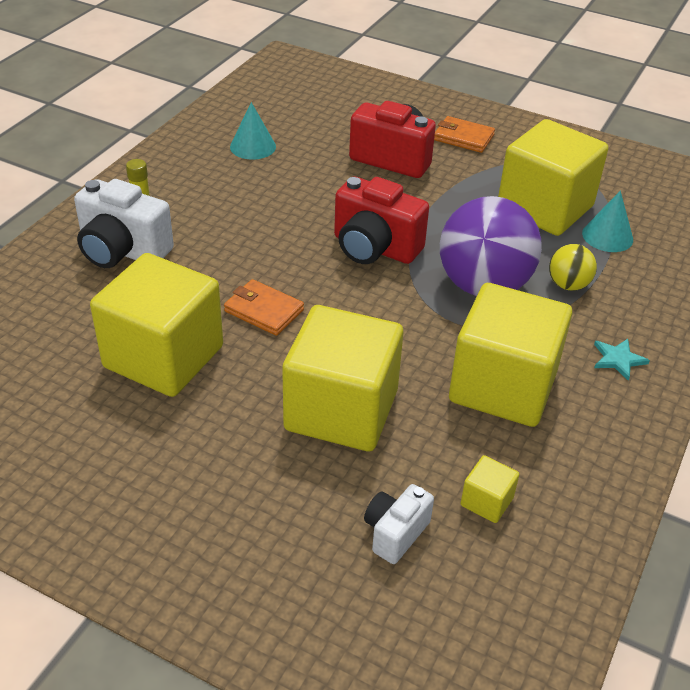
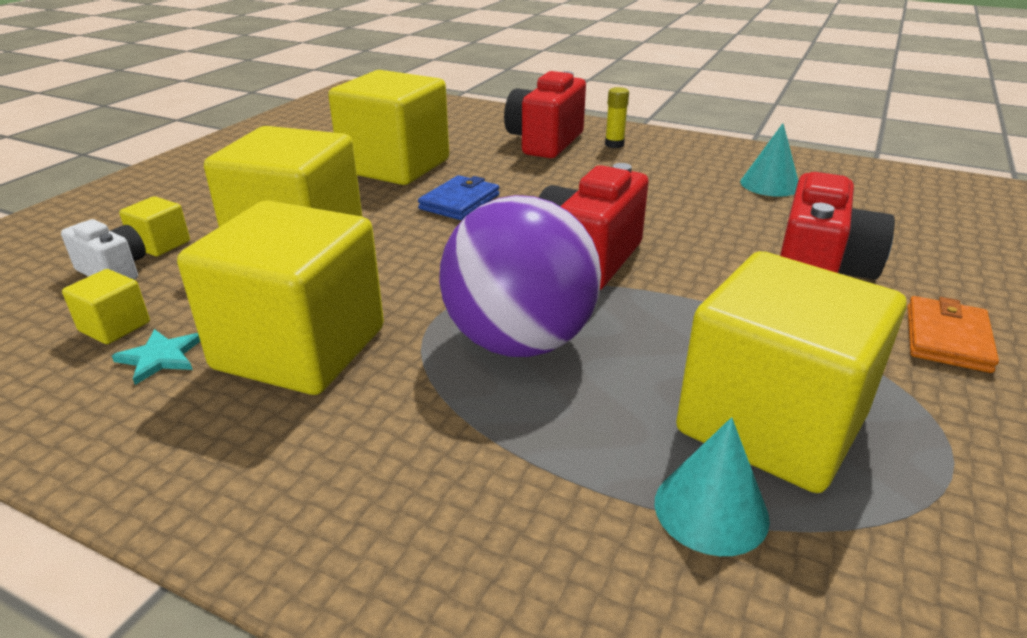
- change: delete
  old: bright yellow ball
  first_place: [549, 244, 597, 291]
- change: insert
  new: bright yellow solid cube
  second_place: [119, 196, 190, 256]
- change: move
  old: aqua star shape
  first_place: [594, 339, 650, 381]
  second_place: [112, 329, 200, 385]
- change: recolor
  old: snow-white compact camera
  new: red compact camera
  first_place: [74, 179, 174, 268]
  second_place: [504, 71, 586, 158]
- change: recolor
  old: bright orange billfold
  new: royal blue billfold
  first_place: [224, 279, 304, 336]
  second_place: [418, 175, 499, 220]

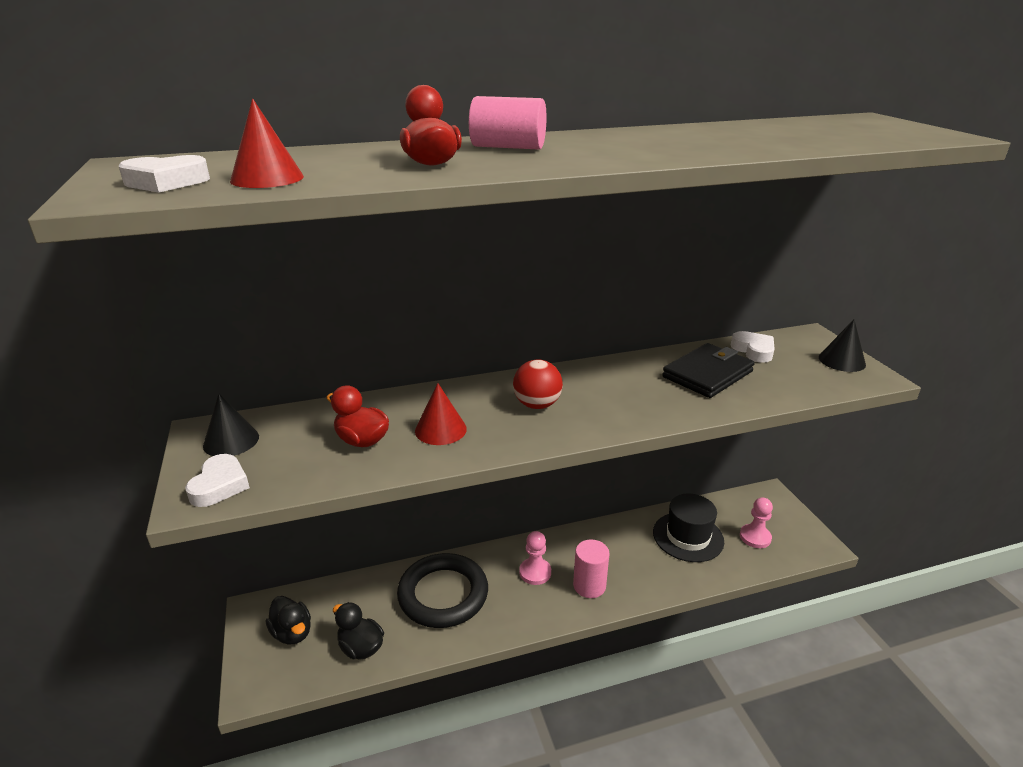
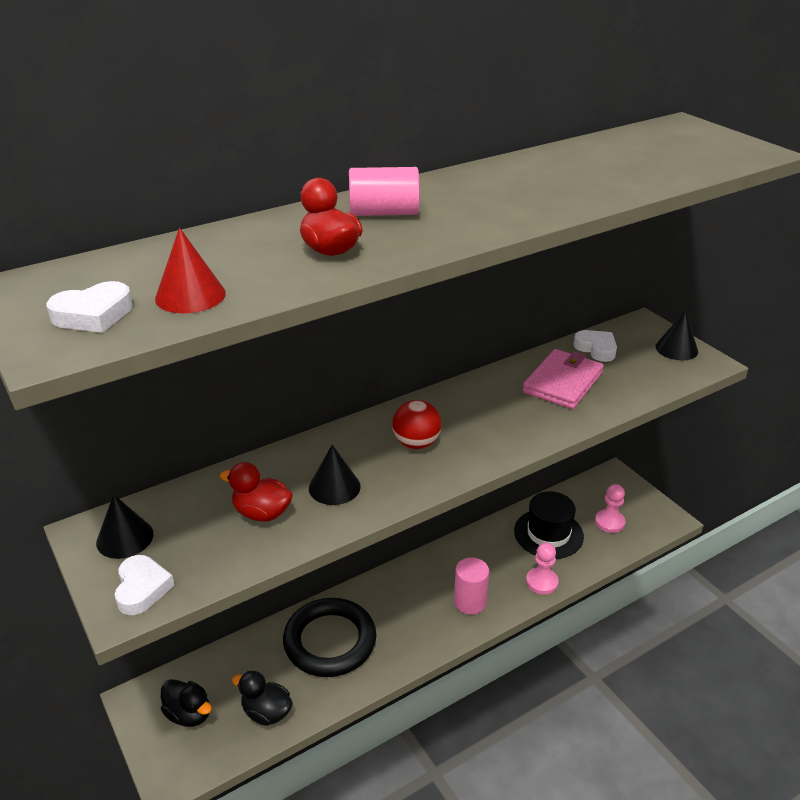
- change: move
  old: rose-pink game pawn
  first_place: [519, 531, 551, 585]
  second_place: [526, 543, 559, 594]
- change: recolor
  old: red cone shape
  new: ebony cone shape
  first_place: [415, 383, 467, 445]
  second_place: [309, 445, 361, 505]
- change: recolor
  old: ebony billfold
  new: rose-pink billfold
  first_place: [662, 343, 755, 398]
  second_place: [522, 349, 604, 409]

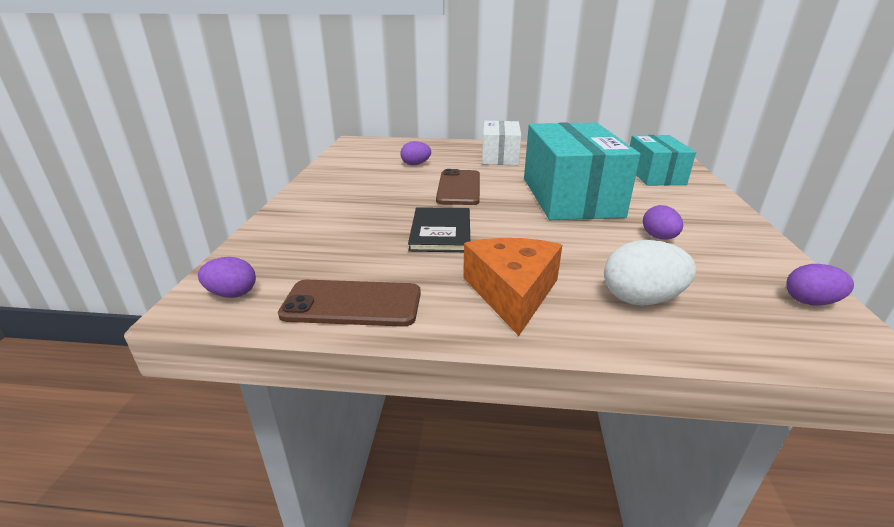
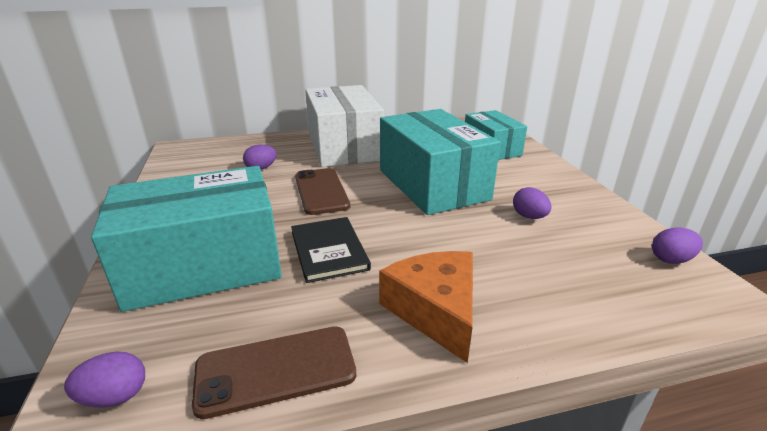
- change: delete
  old: snow-white toy egg
  first_place: [604, 240, 696, 306]
- change: insert
  new: aqua package
  second_place: [91, 166, 282, 312]
- change: resize
  old: snow-white package
  first_place: [482, 121, 521, 165]
  second_place: [305, 85, 384, 167]
  factor: 1.66

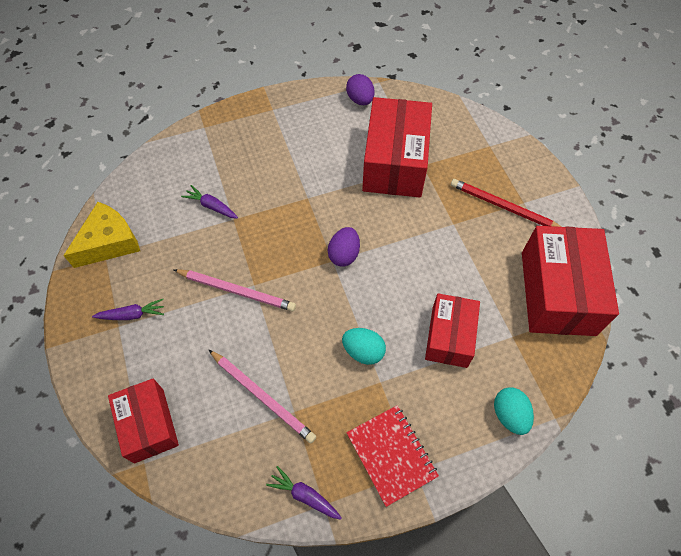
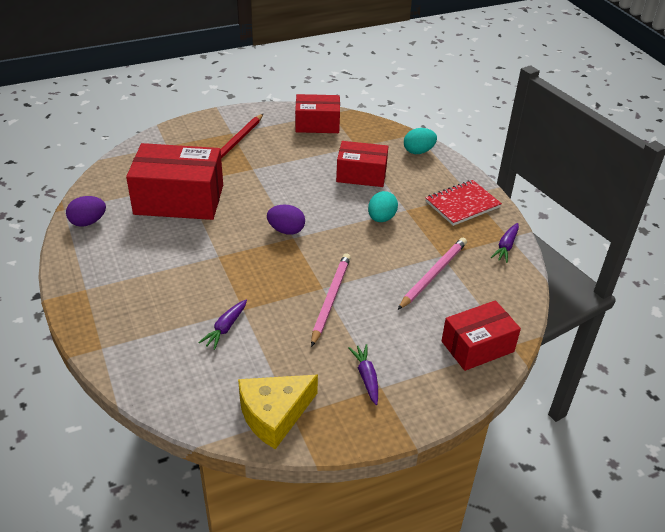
- change: rotate
  old: bright yellow cheese
  first_place: [63, 202, 140, 268]
  second_place: [238, 375, 318, 449]
  degrees: -75
- change: resize
  old: red package
  first_place: [522, 226, 619, 336]
  second_place: [295, 94, 340, 133]
  factor: 0.62

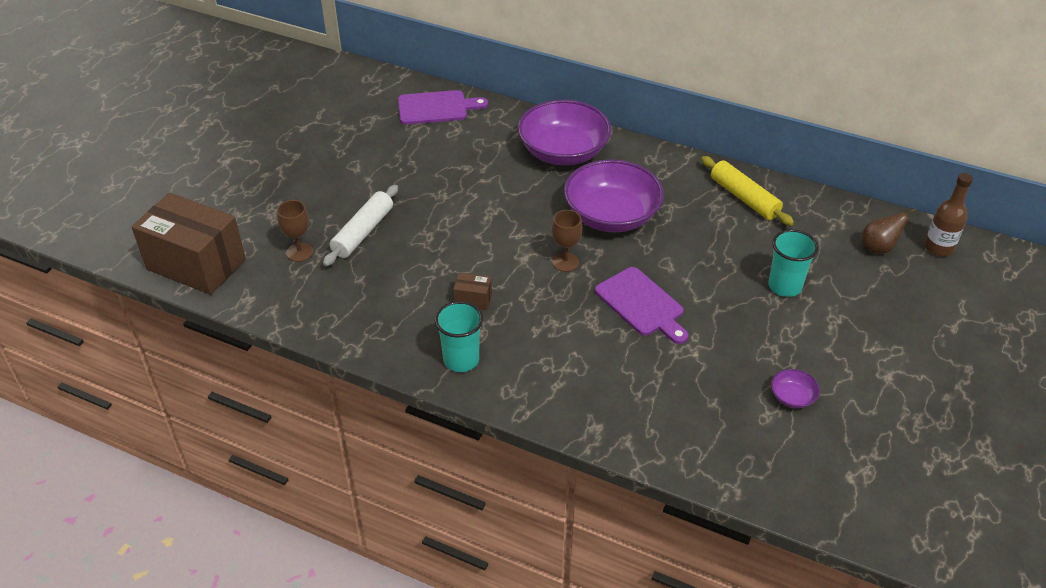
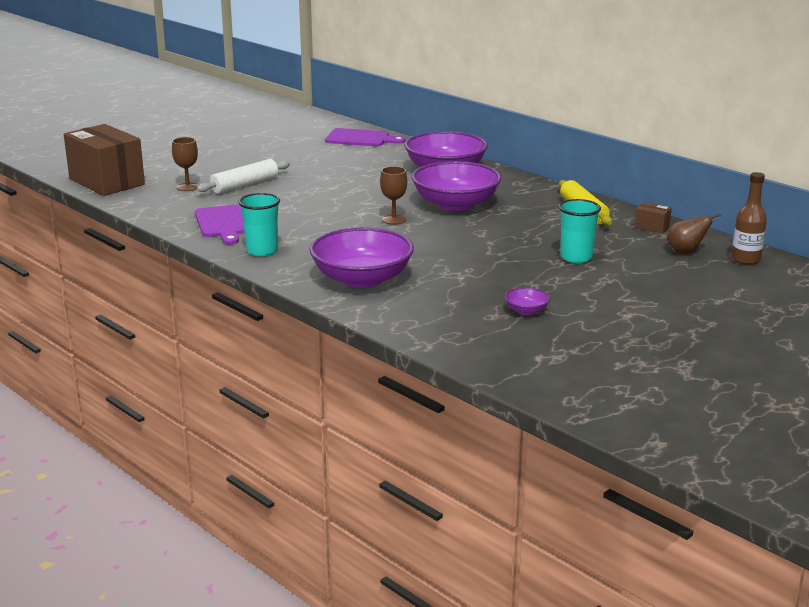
- change: insert
  new: purple serving bowl
  second_place: [310, 227, 414, 288]
- change: move
  old: dark brown package
  first_place: [453, 273, 492, 310]
  second_place: [635, 202, 672, 234]
- change: move
  old: purple bread board
  first_place: [595, 267, 689, 344]
  second_place: [195, 205, 244, 244]

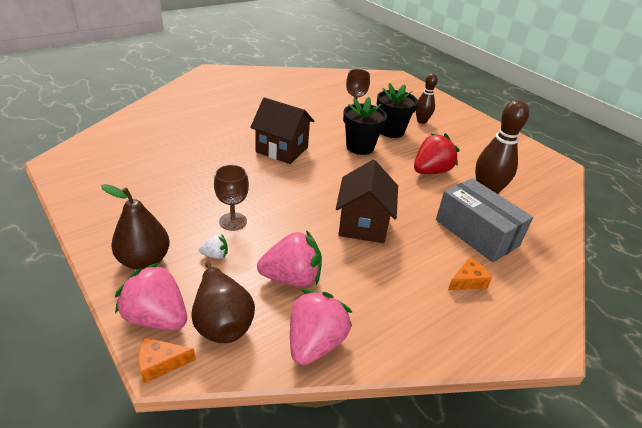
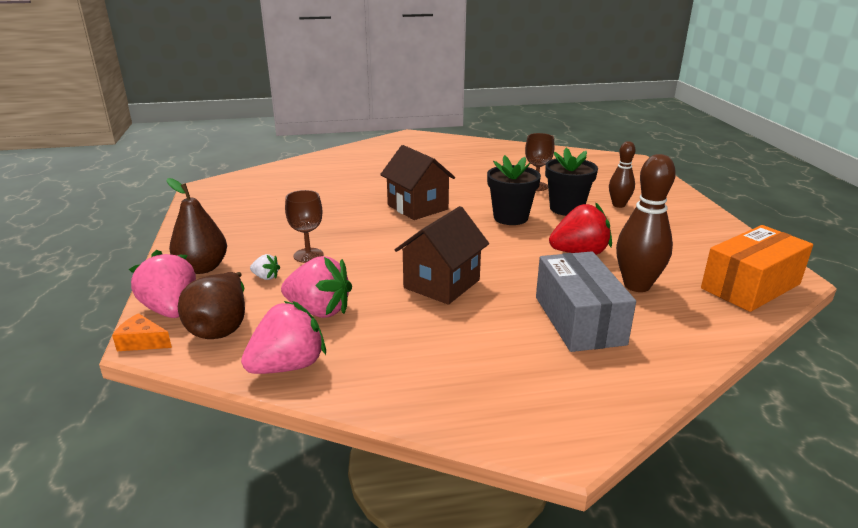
- change: delete
  old: bright orange cheese
  first_place: [448, 257, 492, 290]
- change: insert
  new: bright orange package
  second_place: [701, 225, 813, 312]

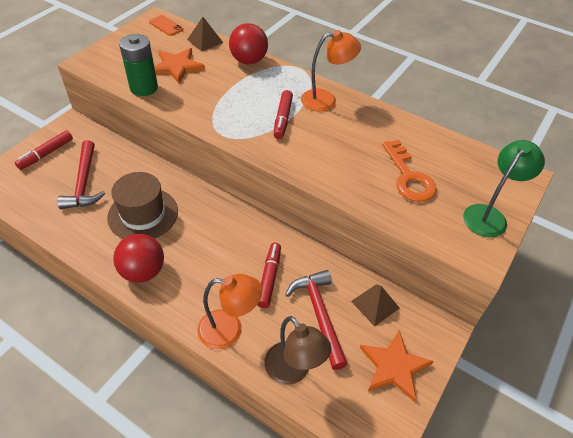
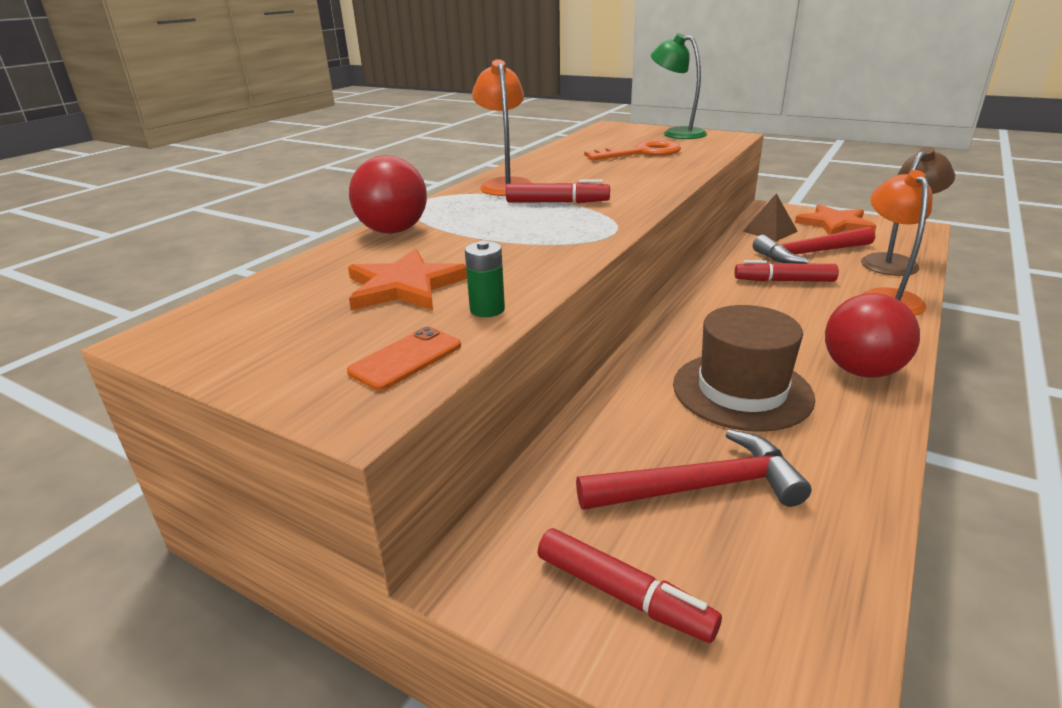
- change: delete
  old: dark brown solid pyramid
  first_place: [187, 17, 223, 52]
- change: move
  old: bright orange smartphone
  first_place: [149, 15, 183, 36]
  second_place: [347, 327, 461, 391]
- change: resize
  old: emerald battery
  first_place: [119, 34, 158, 96]
  second_place: [465, 241, 505, 317]
  factor: 0.53

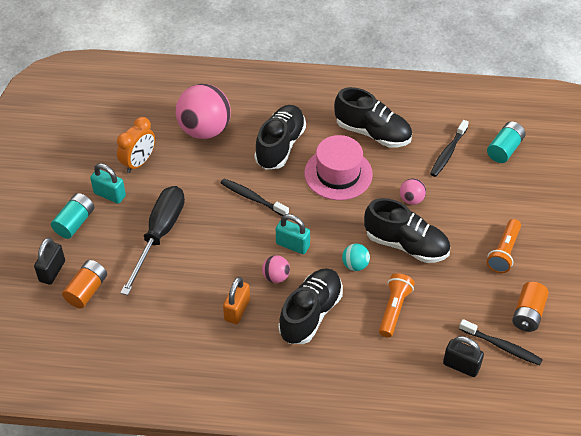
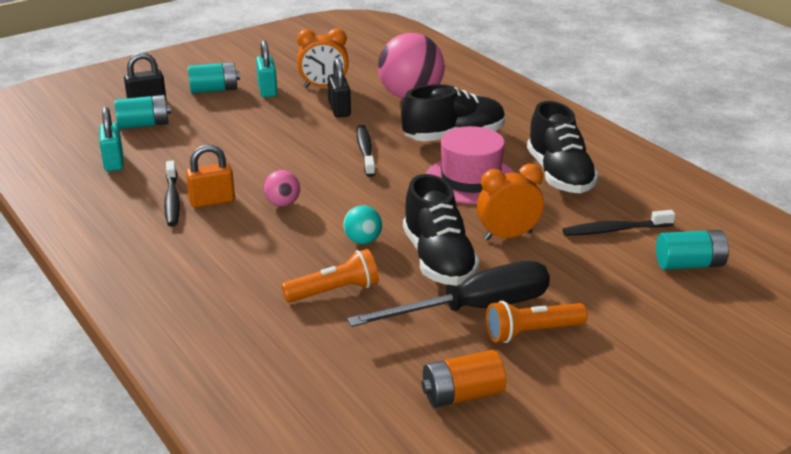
- change: delete
  old: ebony lace-up shoe
  first_place: [278, 268, 343, 344]
- change: move
  old: ebony flat screwdriver
  first_place: [120, 186, 185, 295]
  second_place: [347, 261, 550, 327]
- change: move
  old: aqua small lock
  first_place: [276, 214, 310, 254]
  second_place: [99, 107, 124, 171]
- change: move
  old: ebony small lock
  first_place: [443, 336, 484, 377]
  second_place: [328, 58, 351, 117]
- change: move
  old: ebony toothbrush
  first_place: [459, 319, 543, 366]
  second_place: [164, 160, 180, 227]
- change: replace
  old: rose-pink ball
  new: bright orange clock
  first_place: [400, 178, 426, 205]
  second_place: [477, 164, 544, 240]
- change: recolor
  old: bright orange battery
  new: aqua battery
  first_place: [62, 260, 107, 308]
  second_place: [115, 95, 171, 129]

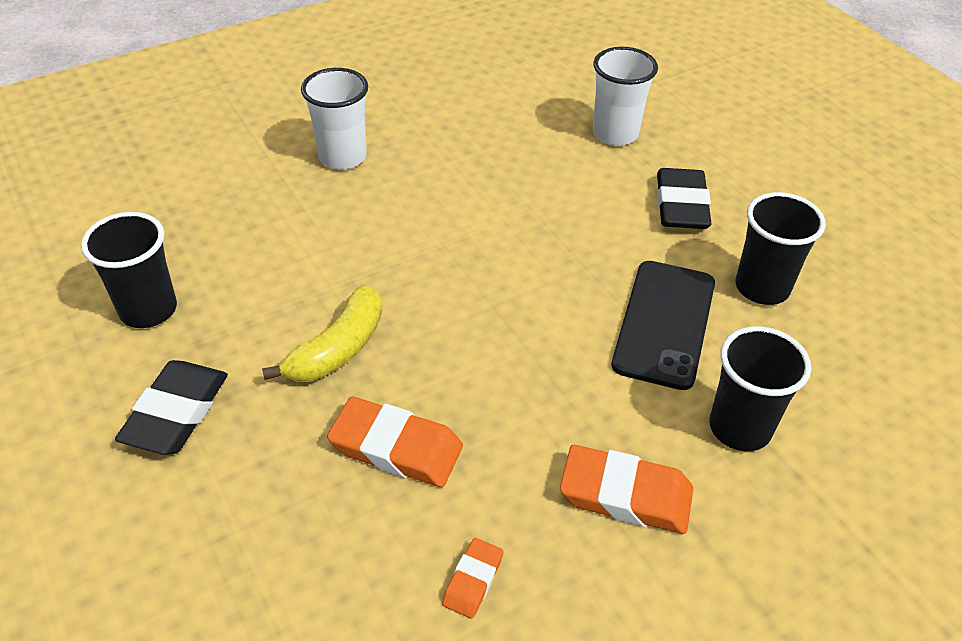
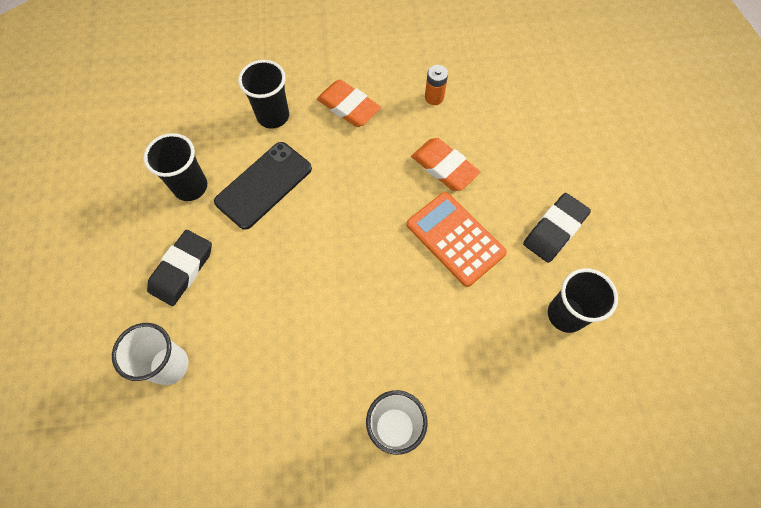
- change: replace
  old: bright yellow toy banana
  new: bright orange calculator
  first_place: [262, 285, 382, 382]
  second_place: [407, 192, 507, 287]
- change: replace
  old: bright orange eraser
  new: bright orange battery
  first_place: [442, 538, 504, 619]
  second_place: [425, 65, 448, 105]

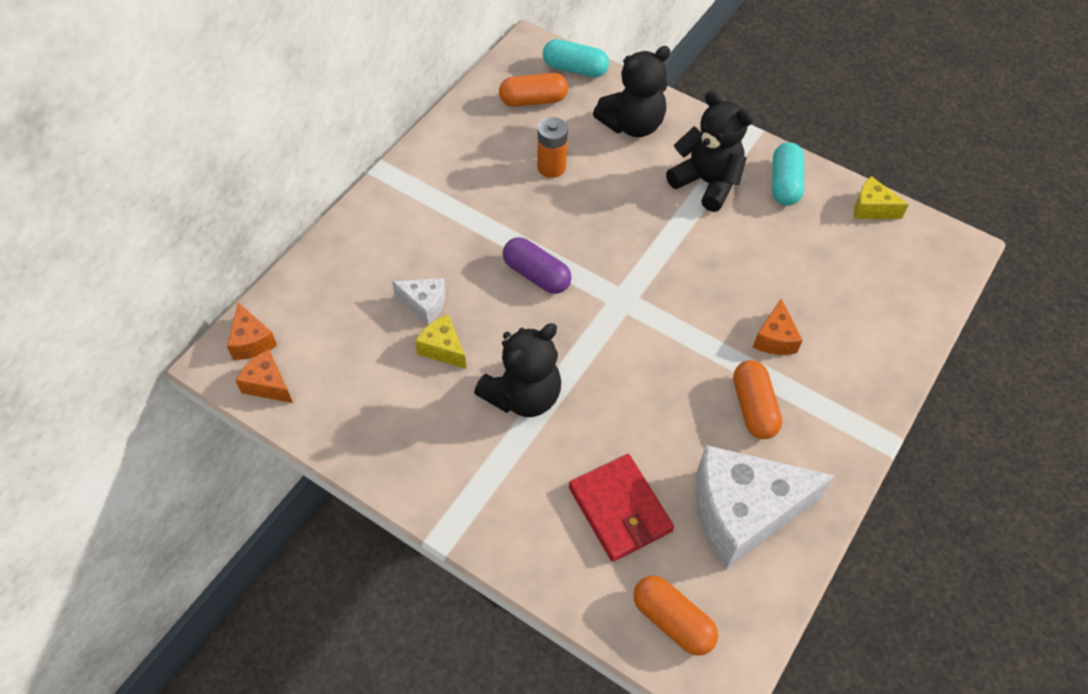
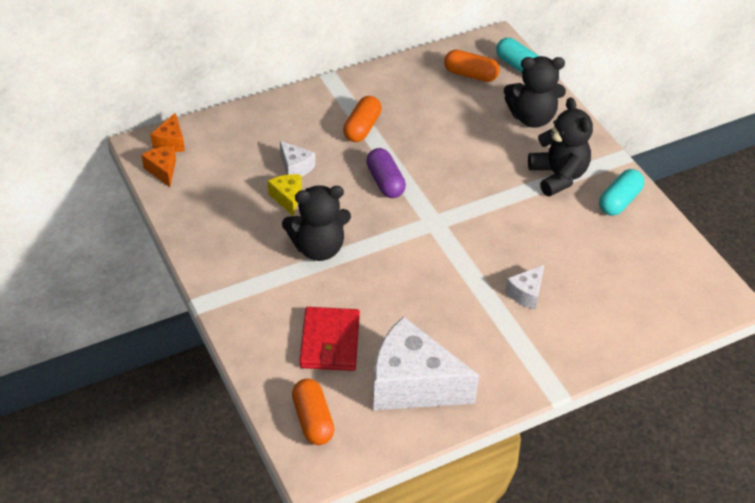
- change: delete
  old: bright orange battery
  first_place: [537, 117, 568, 178]
- change: delete
  old: bright yellow cheese
  first_place: [854, 176, 909, 219]
- change: move
  old: bright orange capsule
  first_place: [733, 360, 782, 439]
  second_place: [343, 96, 382, 142]
- change: recolor
  old: bright orange cheese
  new: snow-white cheese
  first_place: [753, 299, 803, 355]
  second_place: [505, 265, 544, 310]

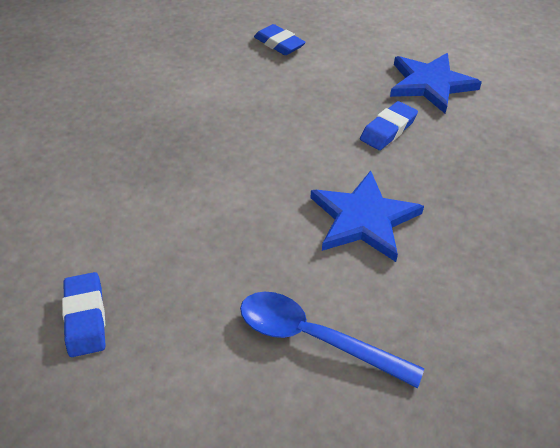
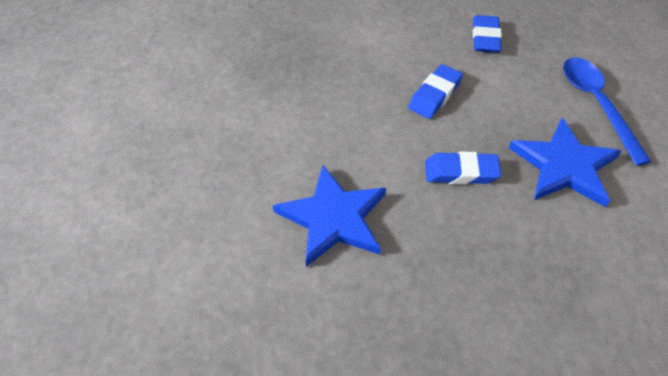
- change: move
  old: royal blue eraser
  first_place: [62, 272, 105, 357]
  second_place: [408, 64, 463, 119]
- change: move
  old: royal blue tablespoon
  first_place: [240, 292, 424, 388]
  second_place: [563, 58, 652, 166]

